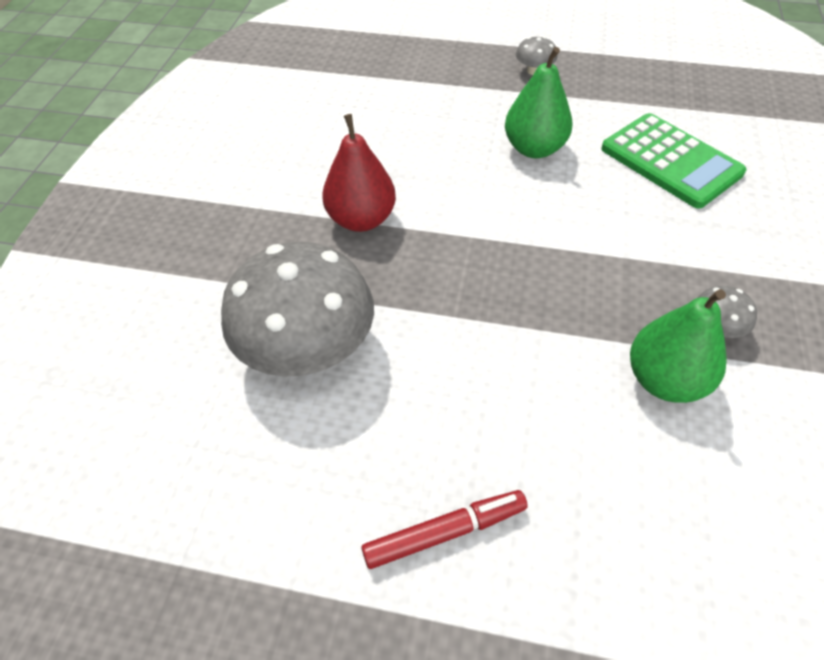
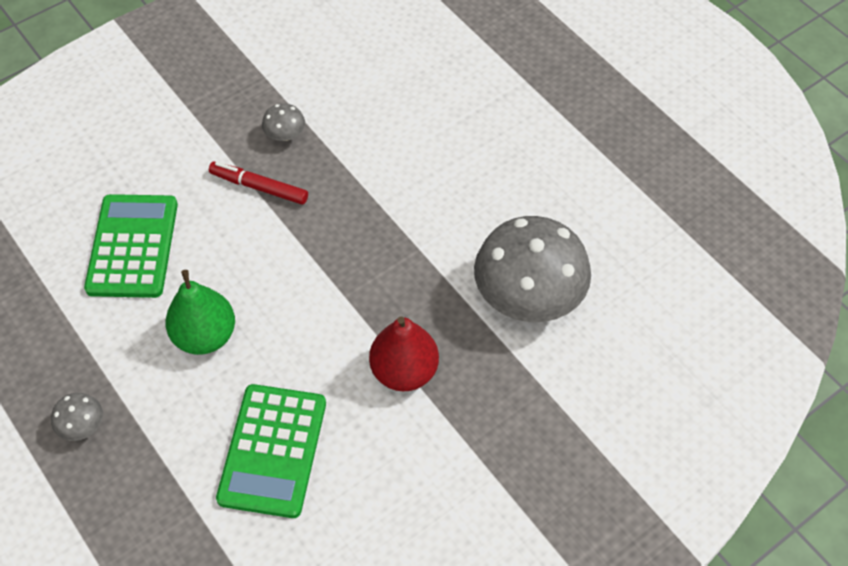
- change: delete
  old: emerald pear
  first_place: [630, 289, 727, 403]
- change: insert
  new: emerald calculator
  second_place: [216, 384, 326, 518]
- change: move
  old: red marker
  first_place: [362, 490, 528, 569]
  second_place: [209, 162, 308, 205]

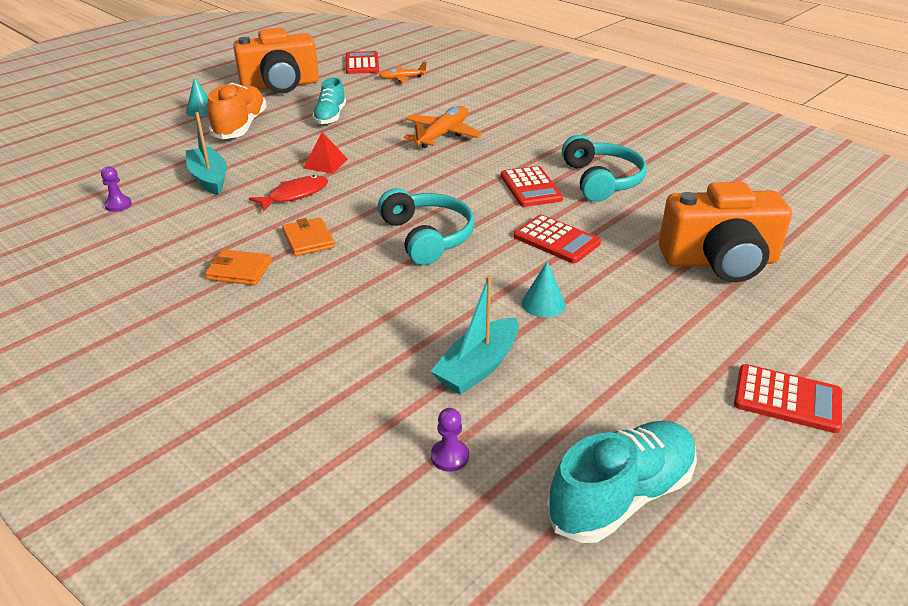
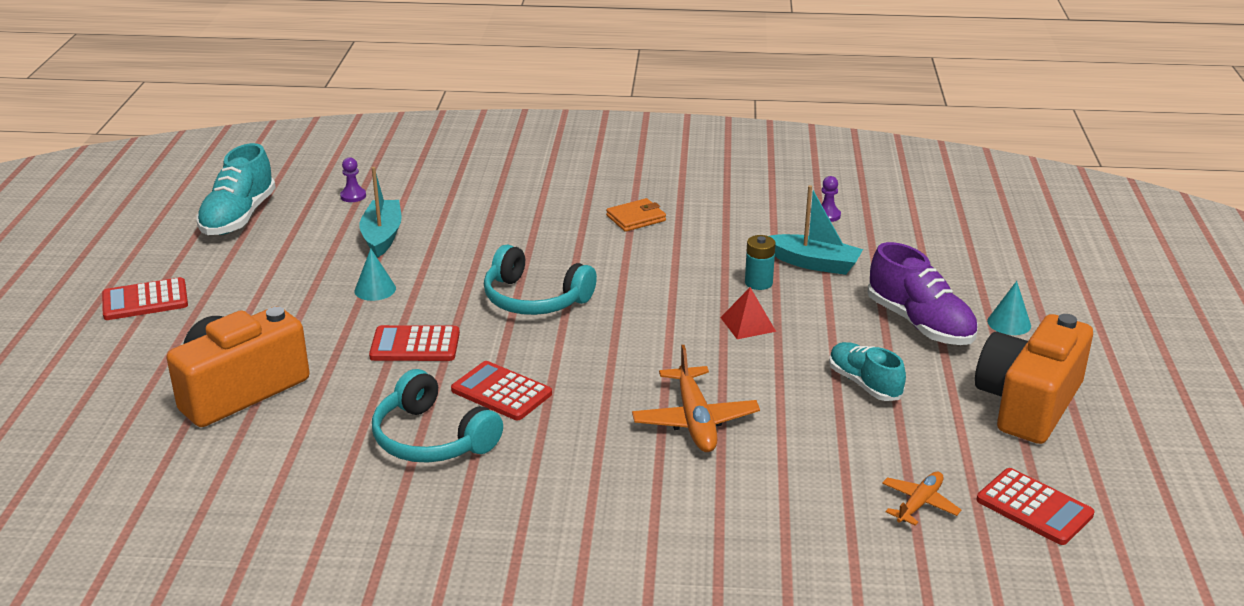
- change: delete
  old: red toy fish
  first_place: [249, 175, 328, 212]
- change: delete
  old: bright orange billfold
  first_place: [282, 217, 335, 256]
- change: insert
  new: aqua battery
  second_place: [745, 235, 776, 290]
- change: recolor
  old: bright orange lace-up shoe
  new: purple lace-up shoe
  first_place: [208, 83, 267, 139]
  second_place: [867, 242, 978, 345]

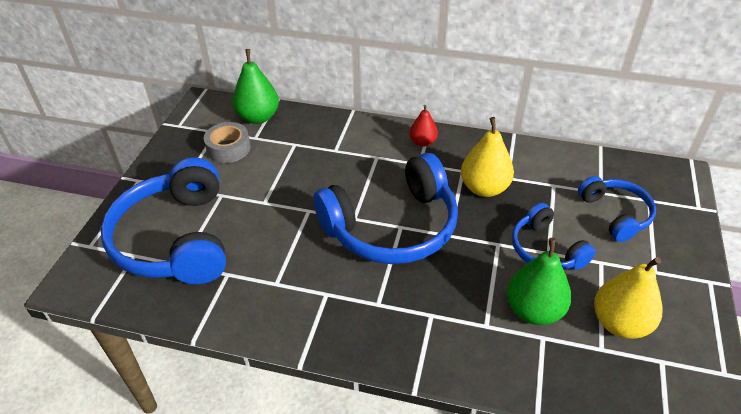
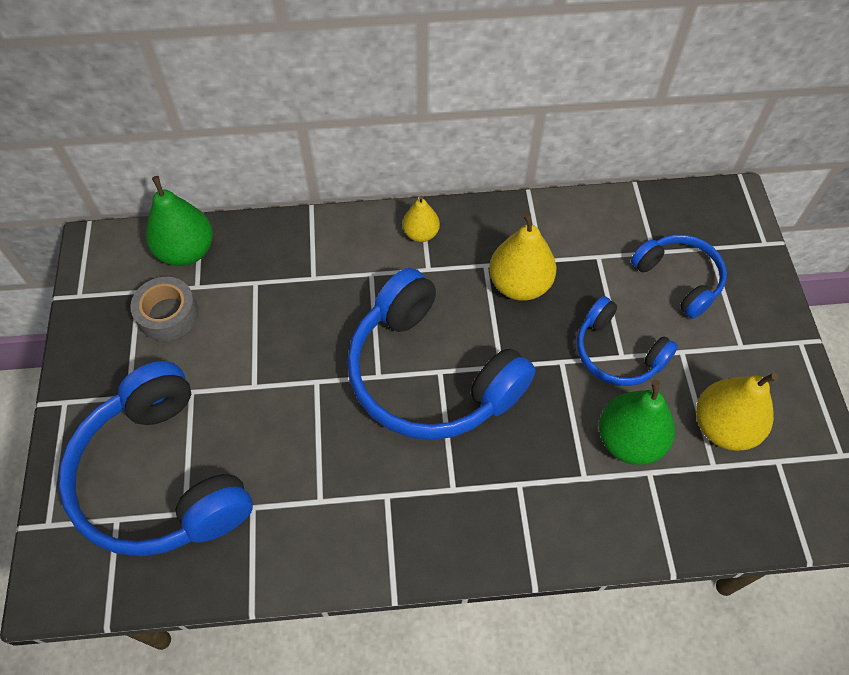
- change: recolor
  old: red pear
  new: bright yellow pear
  first_place: [410, 105, 438, 146]
  second_place: [403, 196, 440, 242]
- change: rotate
  old: royal blue over-ear headphones
  first_place: [314, 153, 458, 264]
  second_place: [347, 268, 536, 440]
  degrees: 90

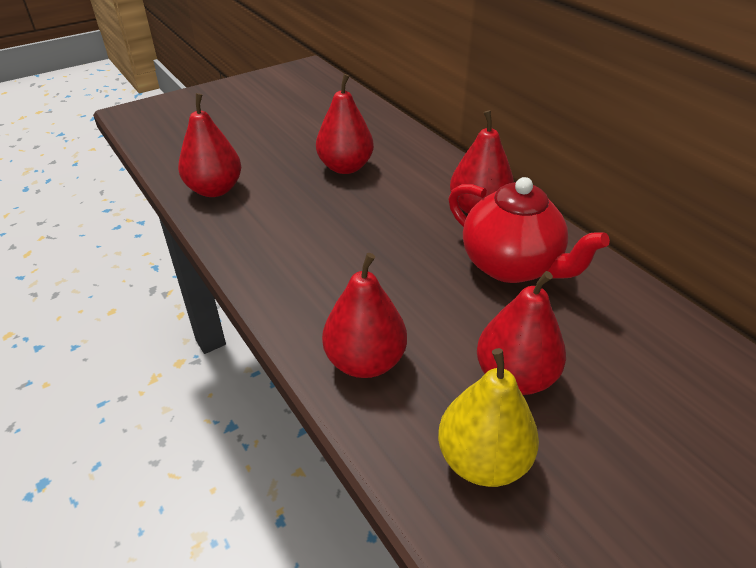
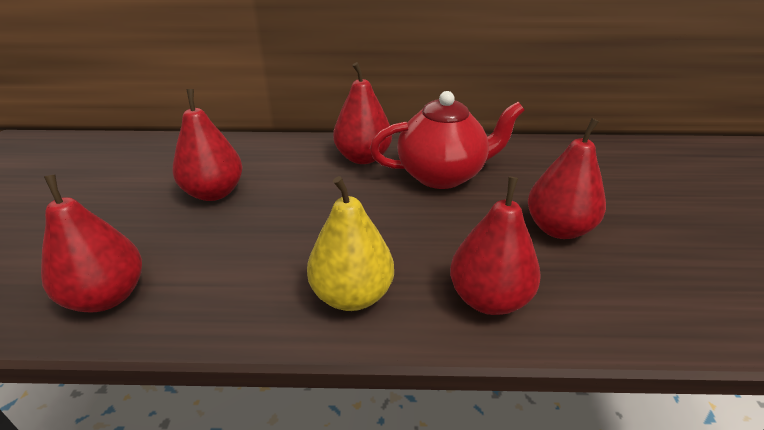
- change: move
  old: bright yellow pear
  first_place: [438, 348, 539, 487]
  second_place: [307, 176, 394, 311]

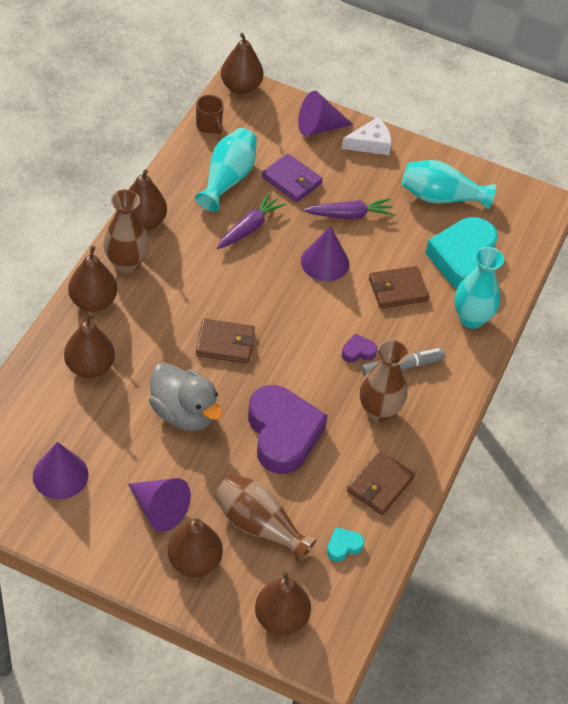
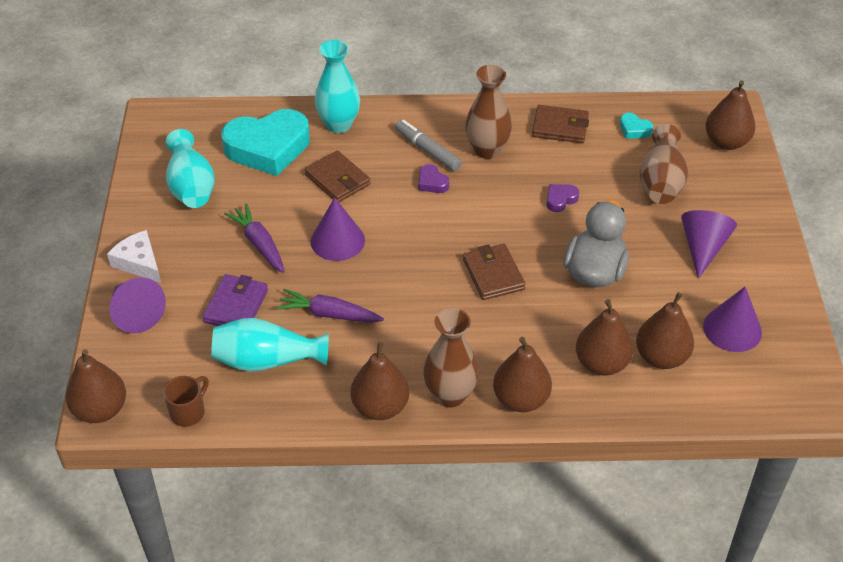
- change: move
  old: dark brown pear
  first_place: [168, 518, 223, 577]
  second_place: [636, 292, 694, 369]
- change: resize
  old: purple heart shape
  first_place: [248, 385, 328, 474]
  second_place: [546, 184, 579, 212]
  factor: 0.4

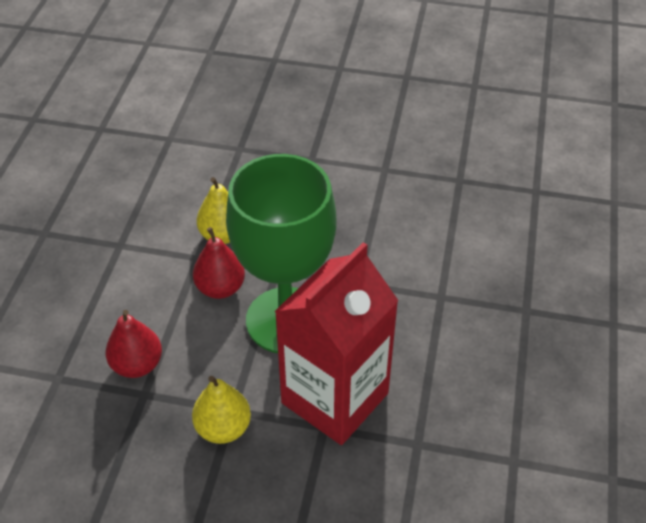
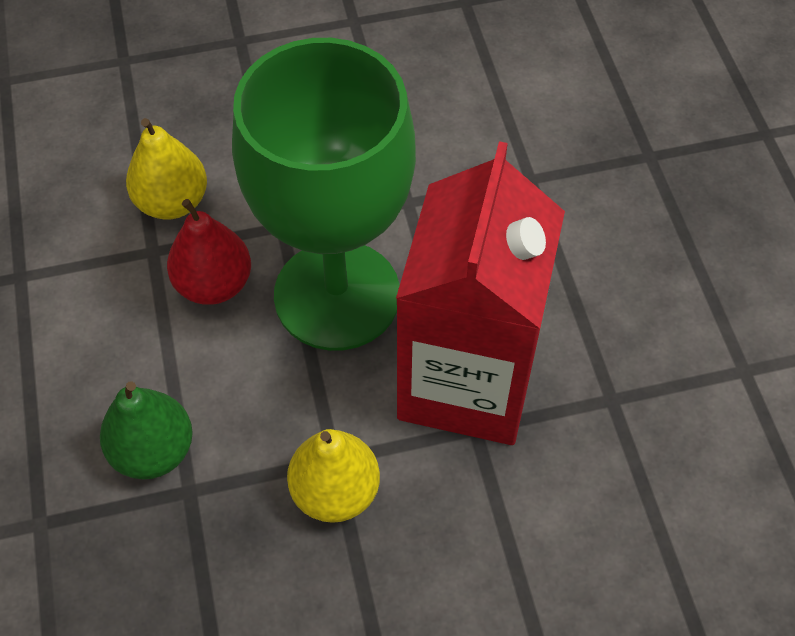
- change: recolor
  old: red pear
  new: emerald pear
  first_place: [105, 310, 162, 378]
  second_place: [100, 381, 193, 480]

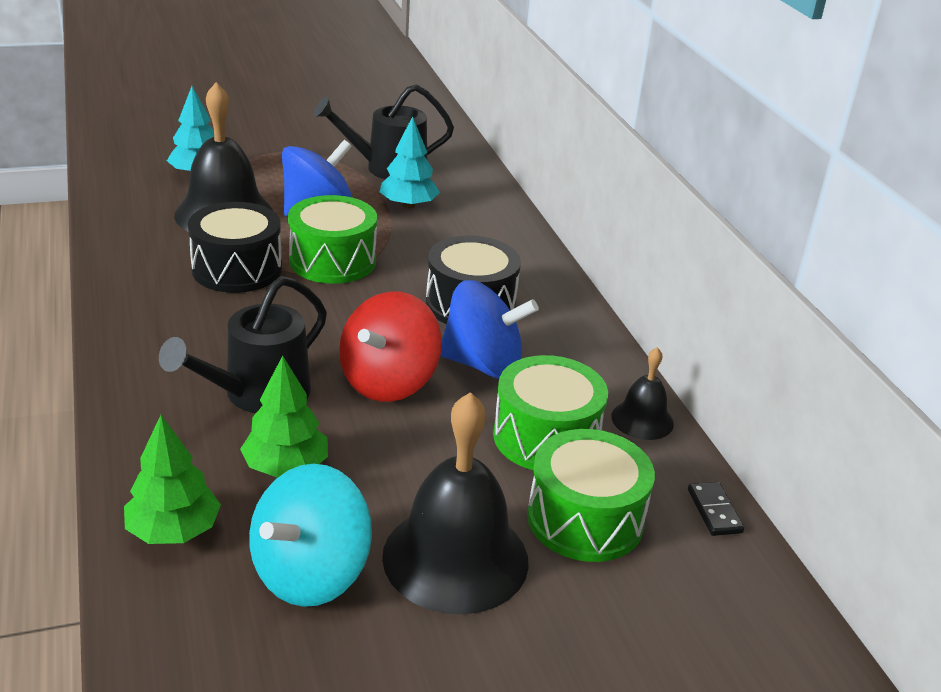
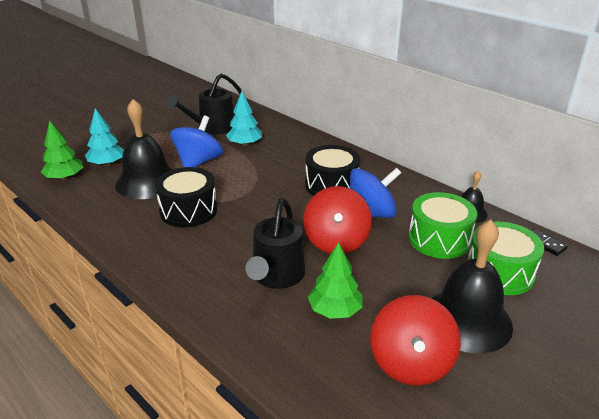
- change: delete
  old: emerald drum
  first_place: [288, 195, 377, 284]
- change: move
  old: emerald fir tree
  first_place: [124, 415, 221, 544]
  second_place: [41, 121, 83, 180]
- change: recolor
  old: aqua whirligig
  new: red whirligig
  first_place: [249, 464, 372, 607]
  second_place: [370, 295, 461, 385]

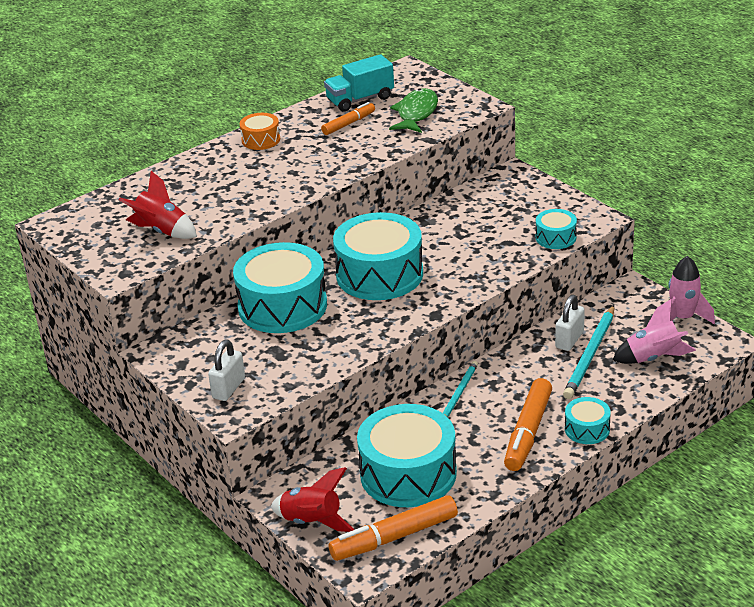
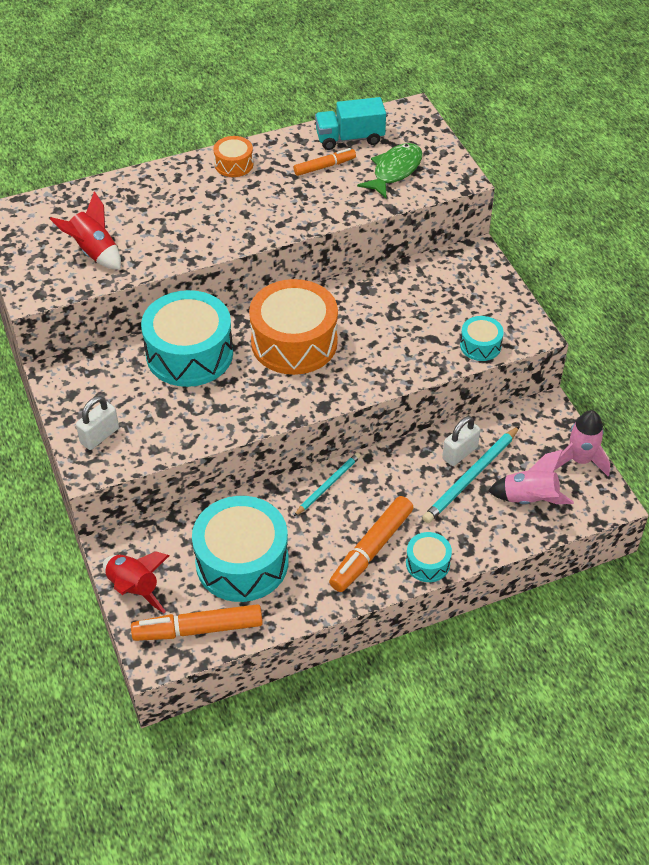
- change: recolor
  old: aqua drum
  new: bright orange drum
  first_place: [333, 212, 423, 300]
  second_place: [249, 279, 338, 375]

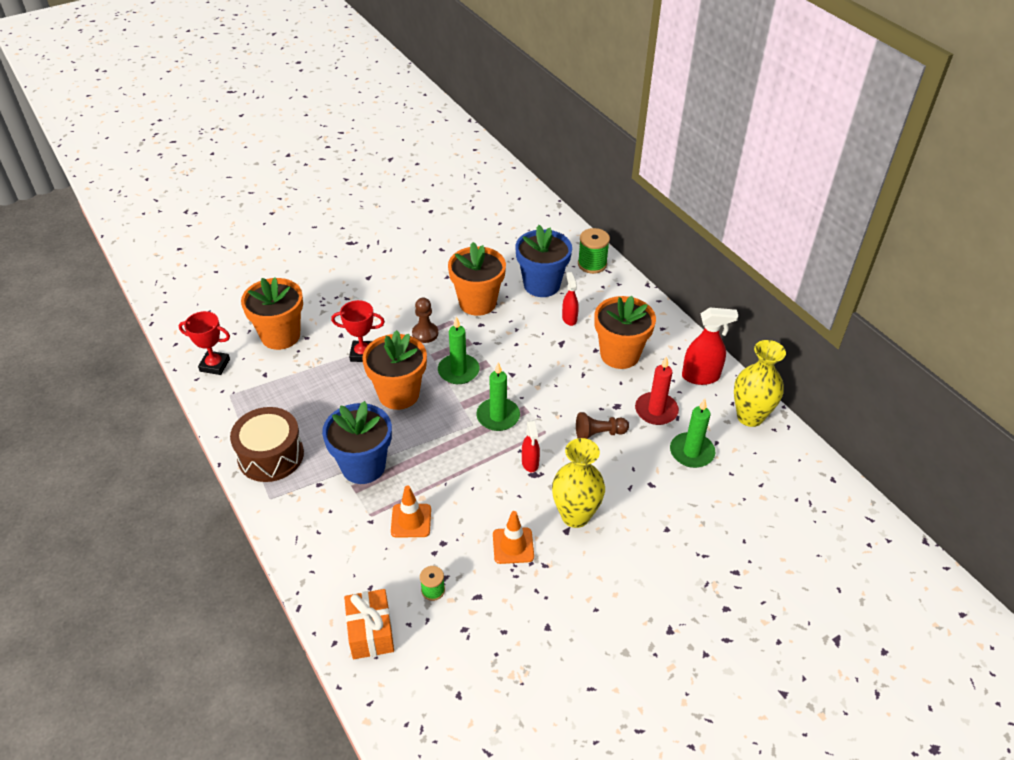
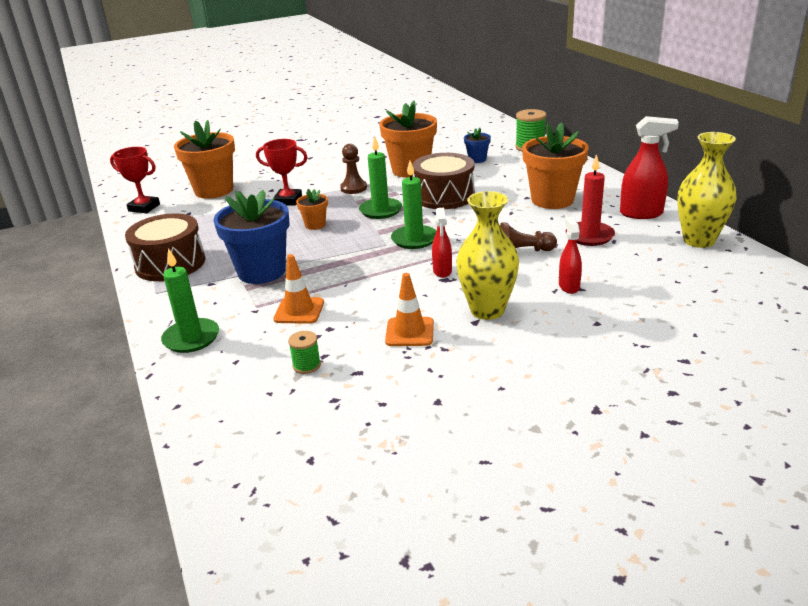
- change: delete
  old: bright orange gift
  first_place: [344, 589, 394, 659]
- change: insert
  new: dark brown drum
  second_place: [413, 153, 475, 209]
- change: move
  old: red spray cleaner
  first_place: [562, 272, 579, 326]
  second_place: [559, 217, 582, 294]
- change: move
  old: emerald candle
  first_place: [670, 399, 715, 468]
  second_place: [161, 248, 219, 353]
- change: resize
  old: bright orange plant pot
  first_place: [362, 330, 427, 410]
  second_place: [296, 189, 328, 230]
  factor: 0.48
- change: resize
  old: royal blue plant pot
  first_place: [515, 225, 572, 297]
  second_place: [464, 127, 491, 163]
  factor: 0.48

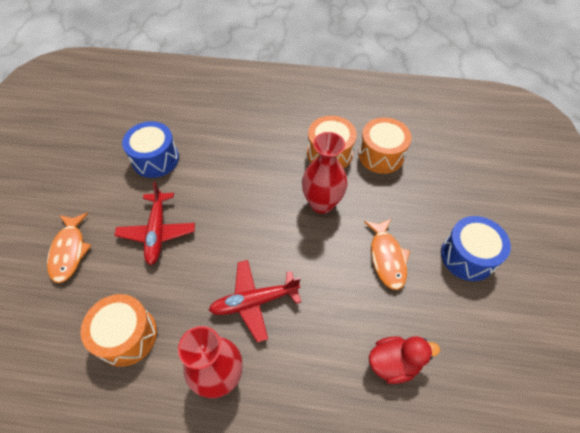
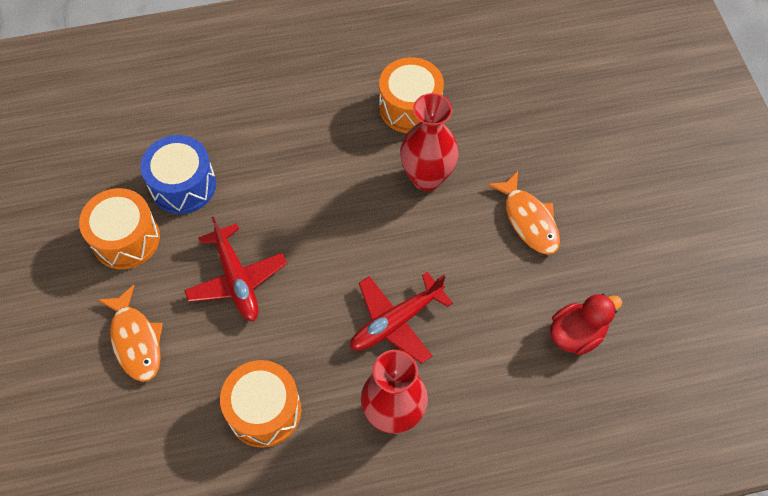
- change: delete
  old: royal blue drum
  first_place: [441, 216, 511, 281]
- change: move
  old: bright orange drum
  first_place: [358, 118, 412, 174]
  second_place: [79, 188, 160, 269]

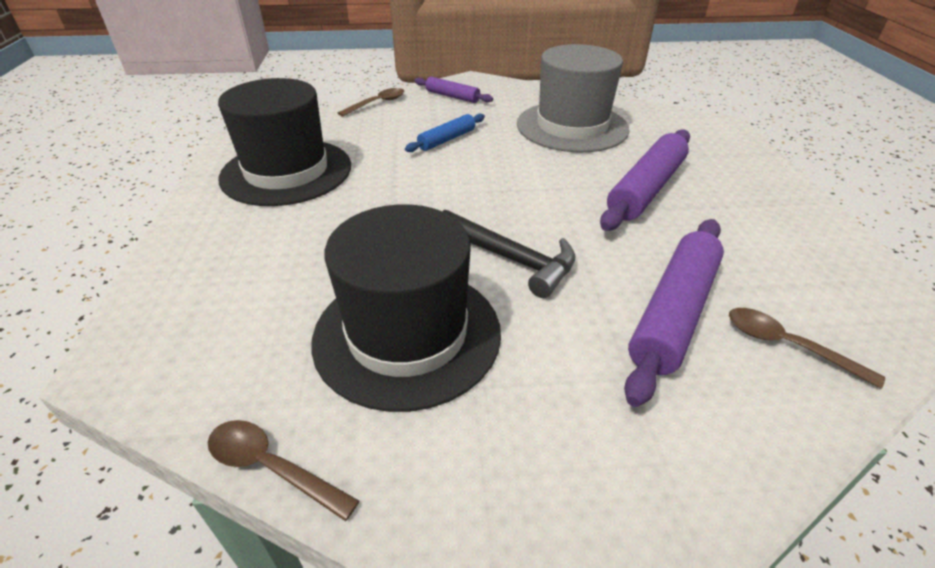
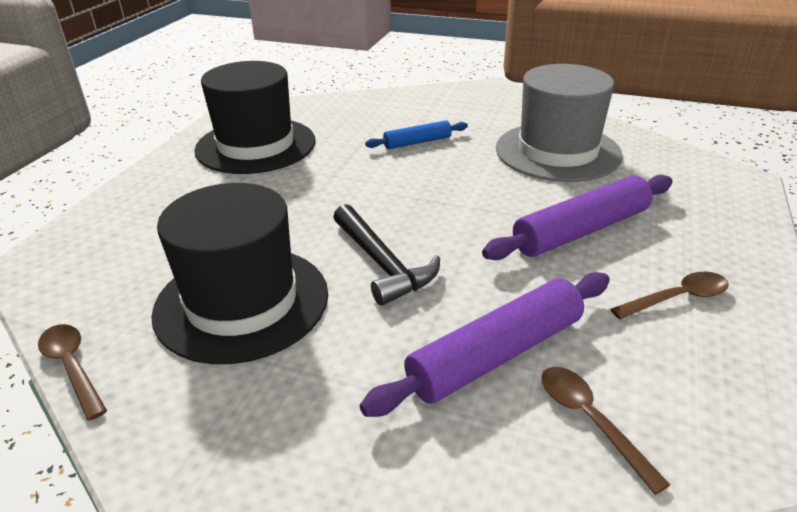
- change: delete
  old: purple pastry roller
  first_place: [414, 77, 493, 103]
- change: move
  old: dark brown tablespoon
  first_place: [338, 88, 404, 117]
  second_place: [611, 272, 729, 319]

